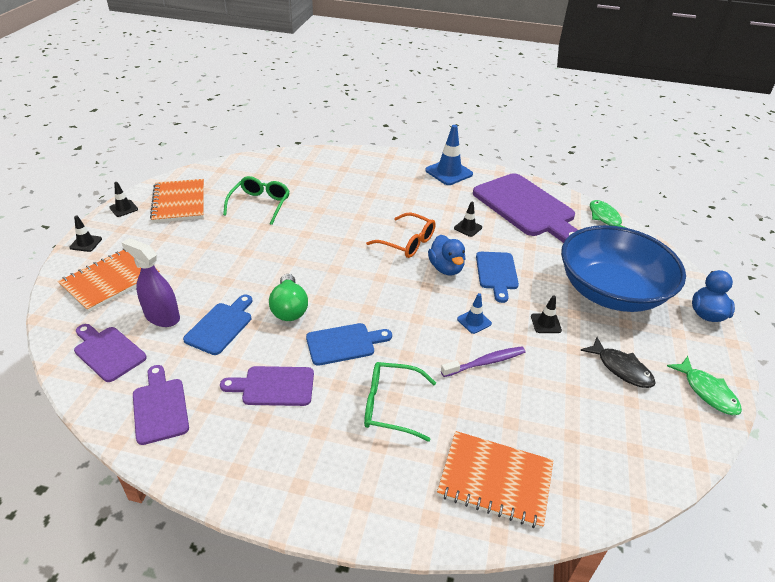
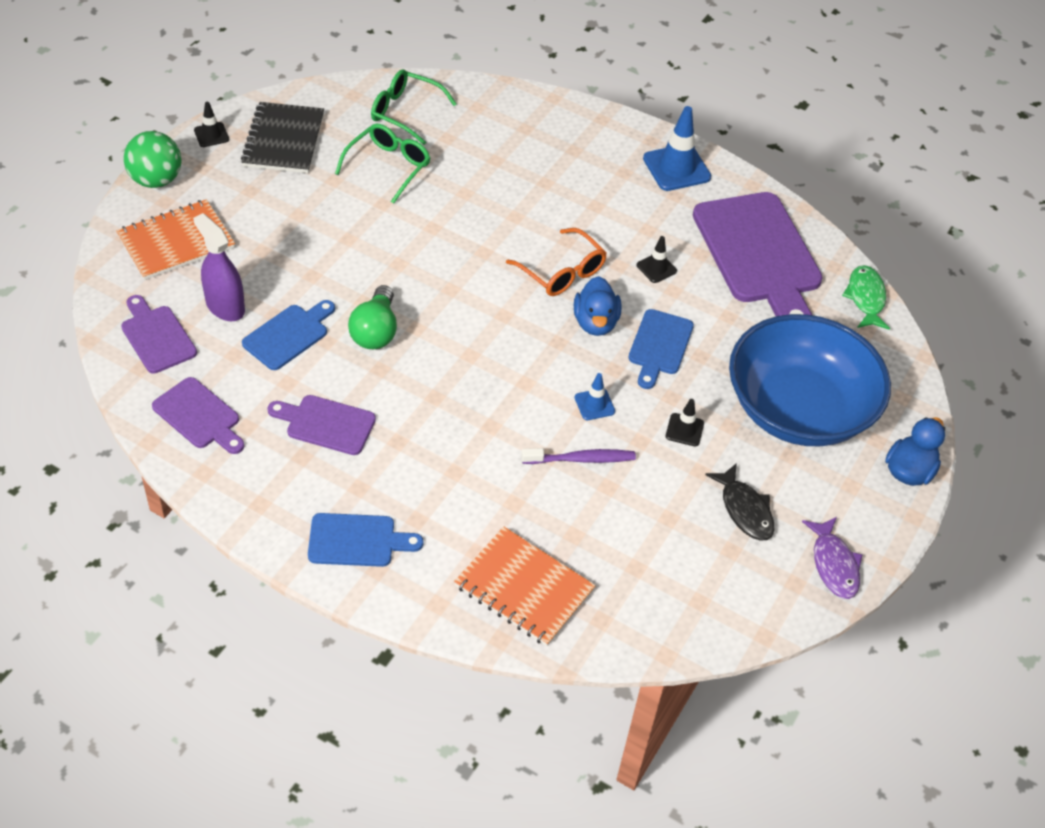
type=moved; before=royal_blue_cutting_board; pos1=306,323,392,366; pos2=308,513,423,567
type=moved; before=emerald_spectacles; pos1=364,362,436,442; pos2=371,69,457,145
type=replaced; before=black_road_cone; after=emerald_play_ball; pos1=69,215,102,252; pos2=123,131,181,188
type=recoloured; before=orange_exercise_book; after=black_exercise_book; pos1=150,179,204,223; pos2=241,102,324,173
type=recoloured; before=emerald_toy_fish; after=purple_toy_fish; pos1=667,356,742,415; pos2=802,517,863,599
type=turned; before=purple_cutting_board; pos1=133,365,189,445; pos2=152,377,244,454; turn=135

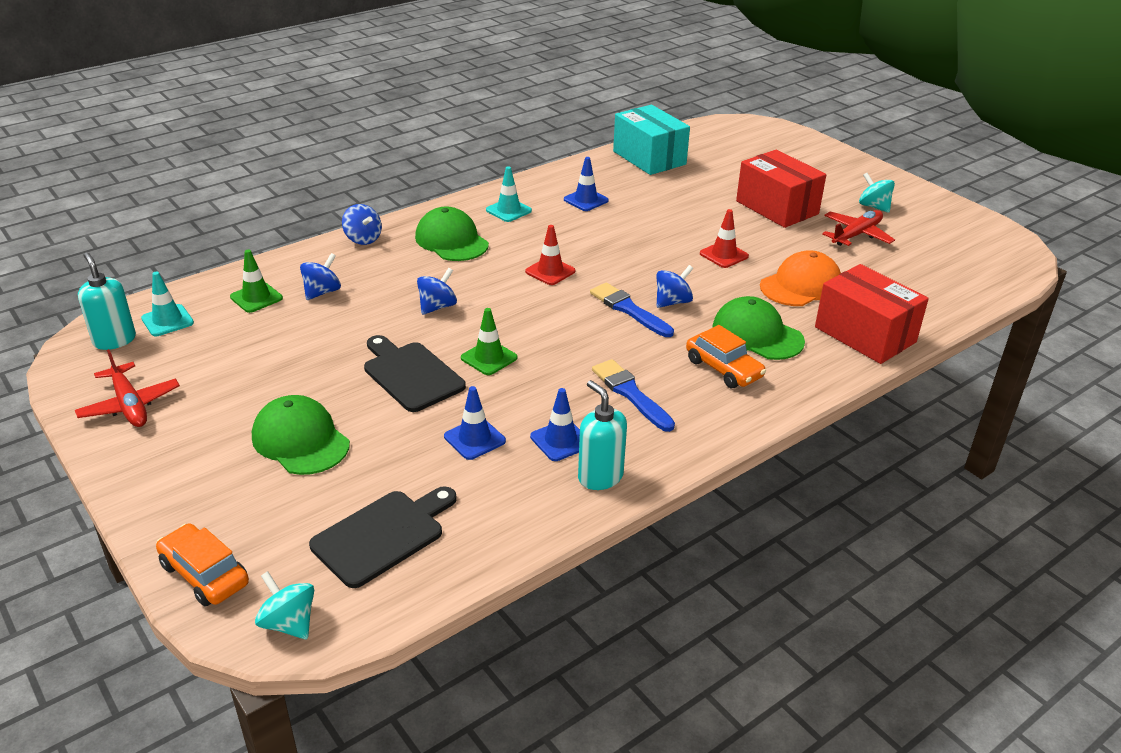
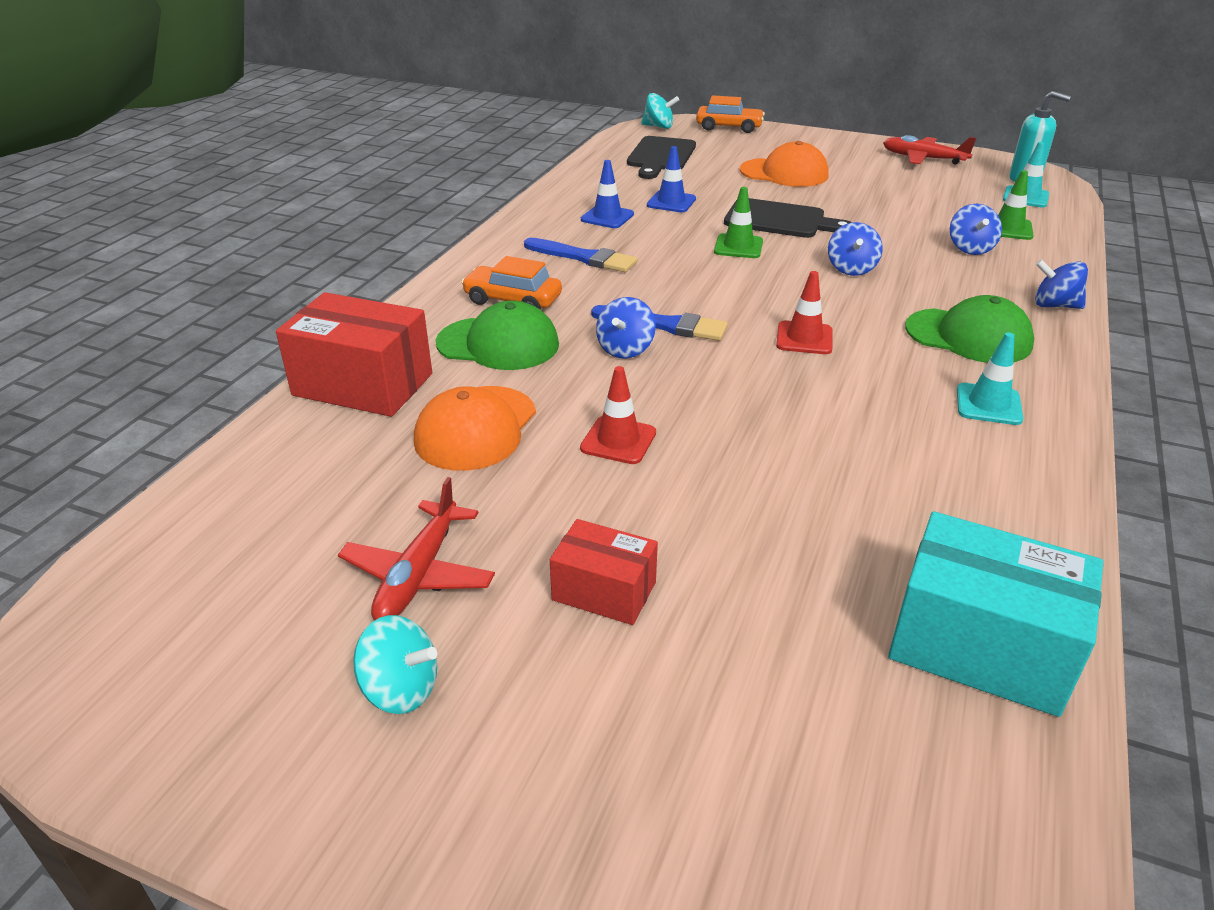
type=removed; before=royal_blue_road_cone; pos1=564,157,609,211
type=removed; before=aqua_soap_pump; pos1=578,380,627,490
type=recoloured; before=emerald_peaked_cap; after=orange_peaked_cap; pos1=252,395,350,475; pos2=740,141,828,187
type=resized; before=scarlet_box; pos1=736,150,826,228; pos2=550,519,658,625; scale=0.58

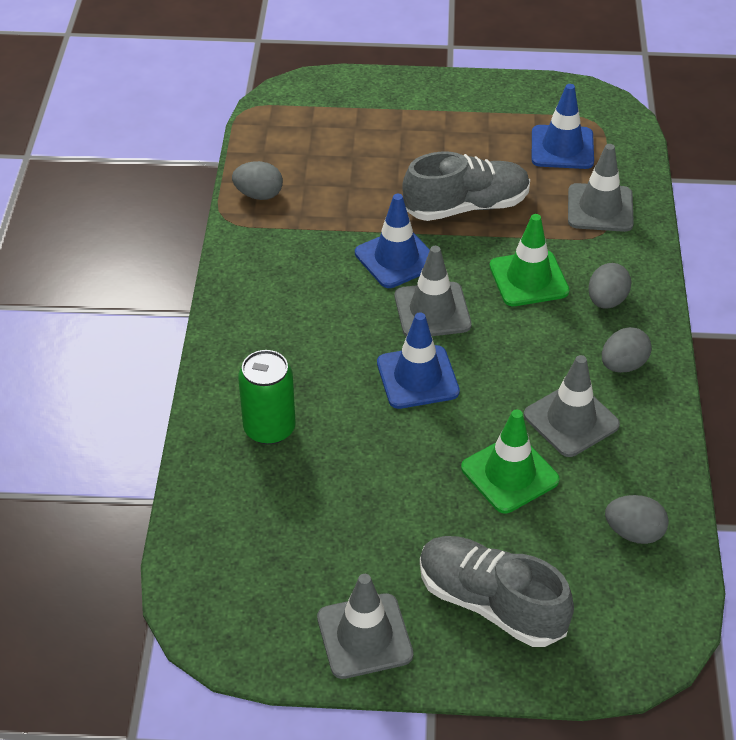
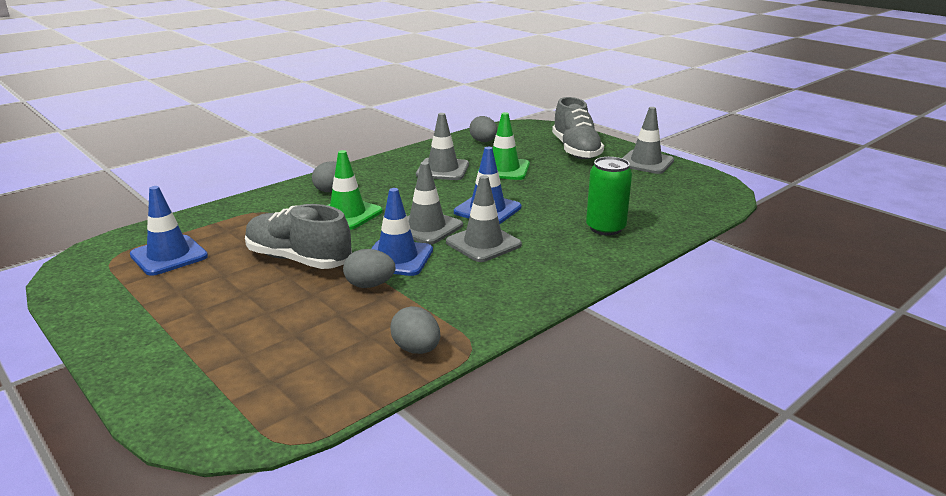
type=moved; before=ash-grey_road_cone; pos1=568,144,634,232; pos2=446,175,522,262
type=moved; before=ash-grey_egg_shape; pos1=602,327,652,373; pos2=343,249,395,288

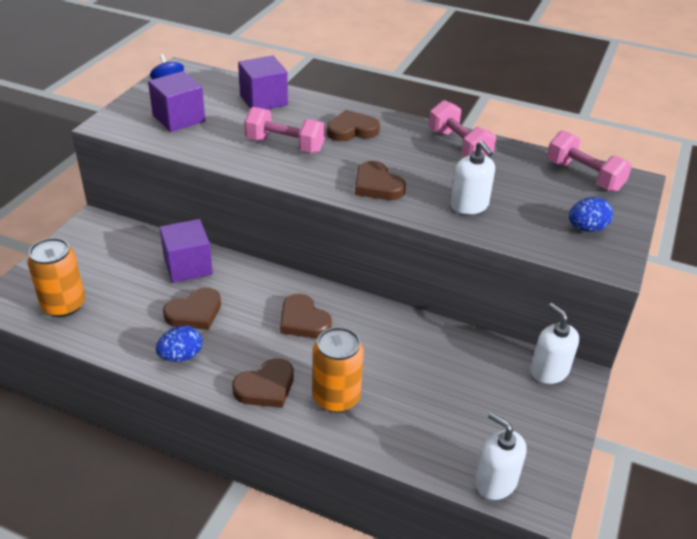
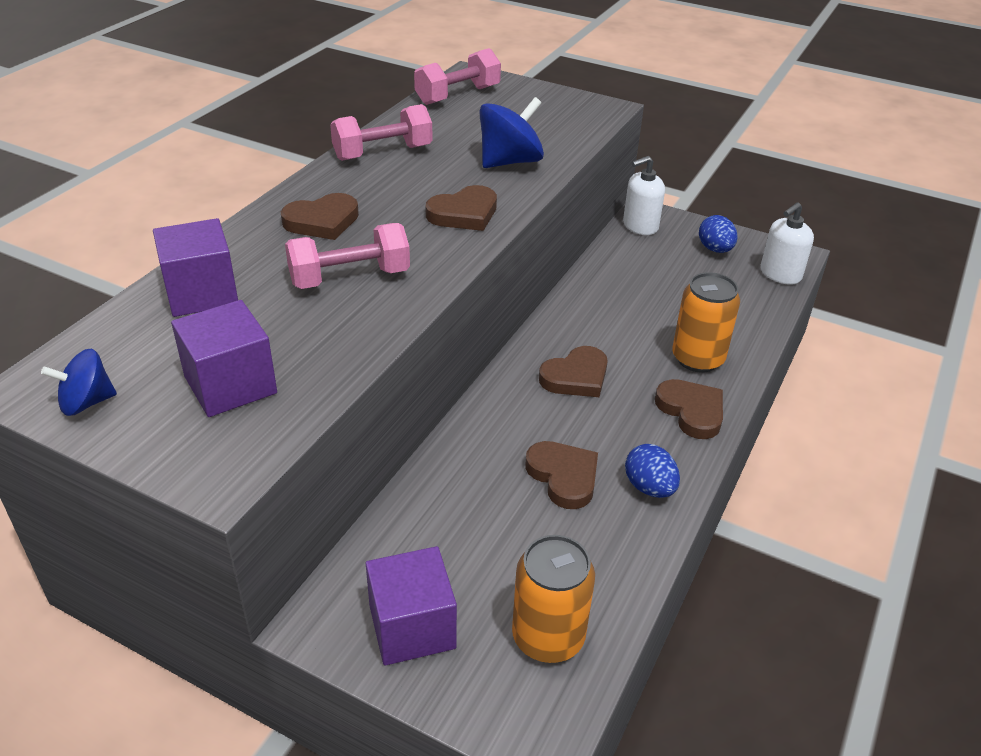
type=moved; before=purple_solid_cube; pos1=159,219,213,283; pos2=366,546,457,666
type=moved; before=royal_blue_egg_shape; pos1=569,197,613,232; pos2=699,215,738,253
type=replaced; before=pure_white_soap_pump; after=royal_blue_spinning_top; pos1=450,141,495,214; pos2=479,97,544,168
type=turned; before=rose-pink_hand_weight; pos1=244,107,325,153; pos2=285,223,410,289; turn=45
type=turned; before=russet_heart_shape; pos1=327,110,380,141; pos2=281,193,359,240; turn=-105

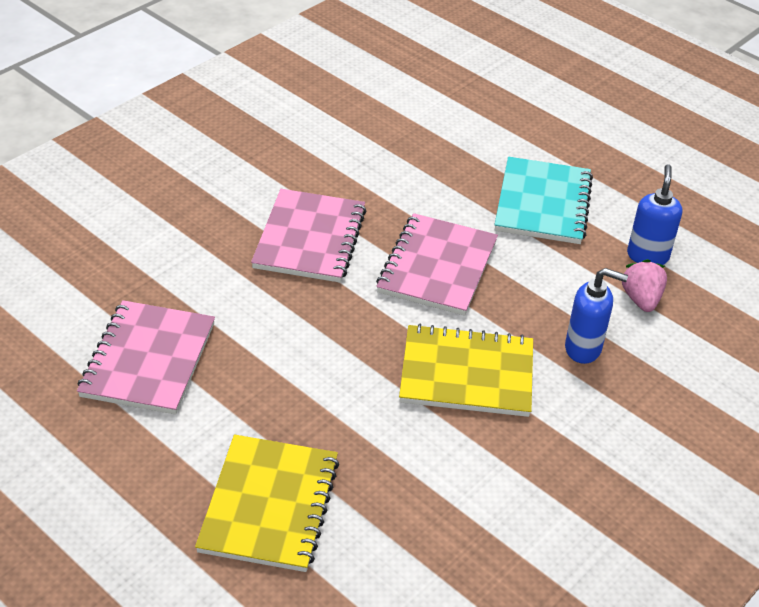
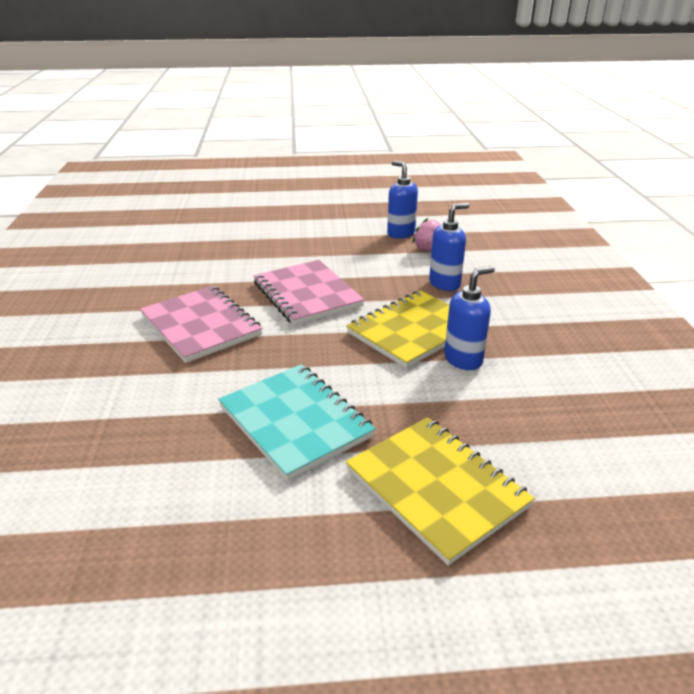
type=removed; before=rose-pink_exercise_book; pos1=77,300,215,415
type=added; after=royal_blue_soap_pump; pos2=444,266,495,370
type=moved; before=aqua_exercise_book; pos1=494,157,593,244; pos2=218,364,376,481

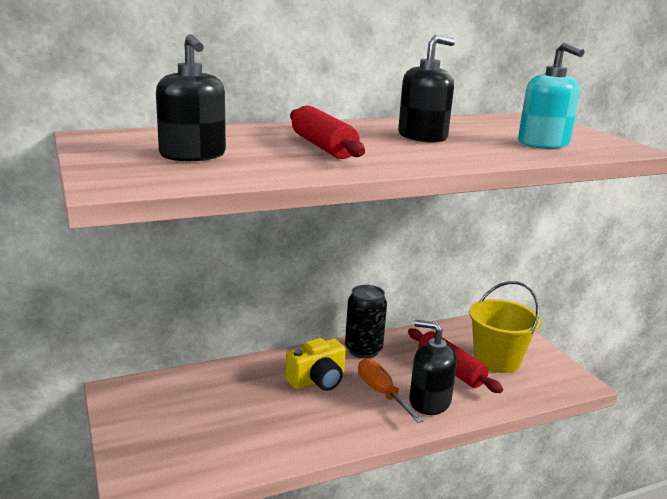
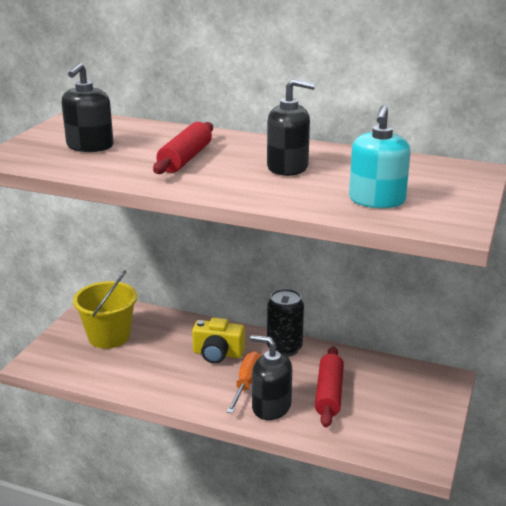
type=moved; before=bright_yellow_pail; pos1=469,281,541,373; pos2=73,271,137,349
type=turned; before=black_soap_pump; pos1=409,320,457,415; pos2=250,335,292,420; turn=-45

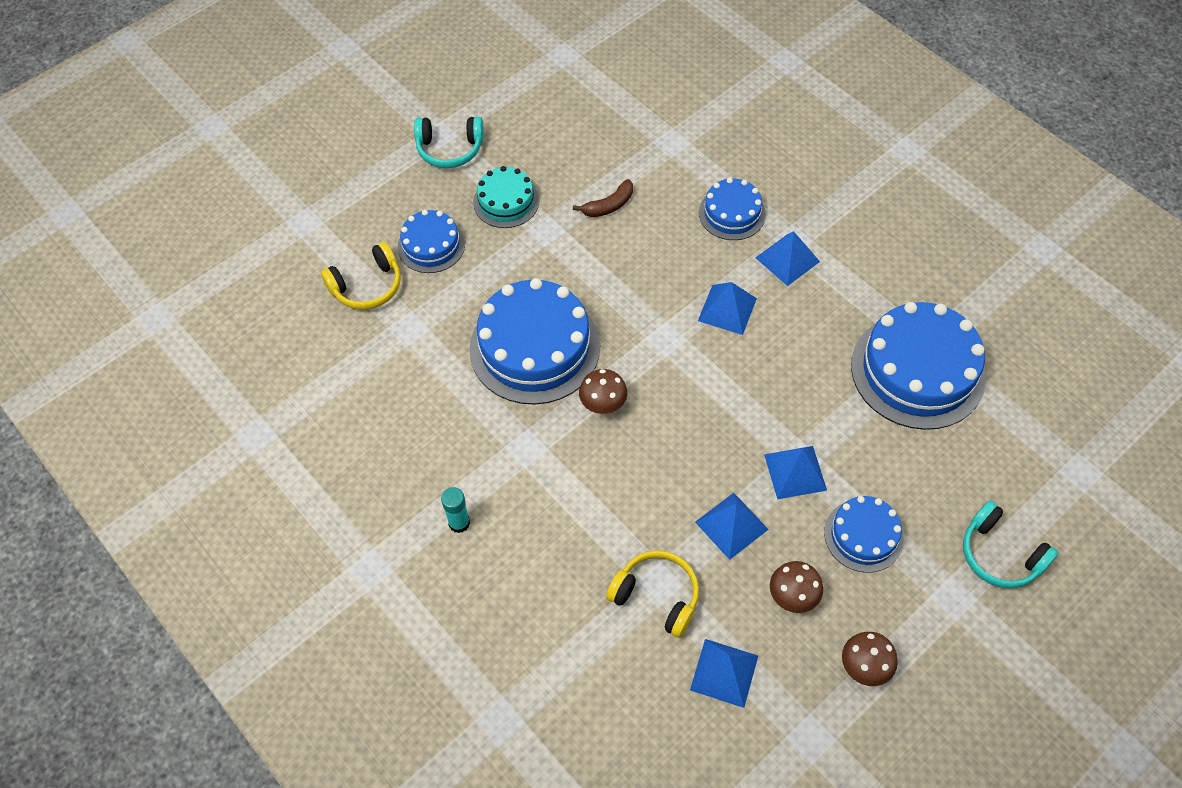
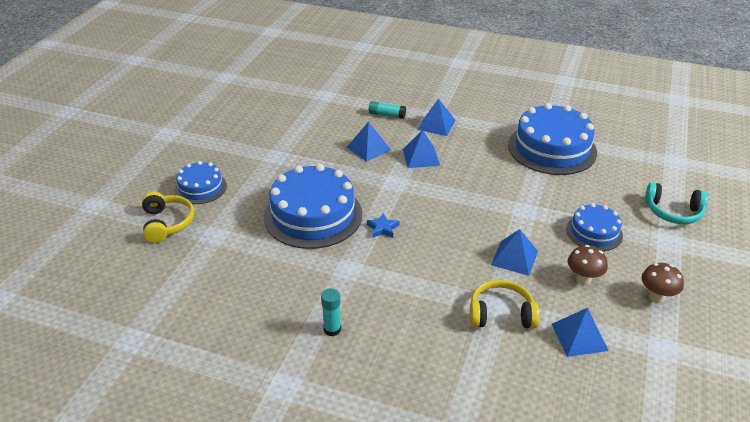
type=removed; before=aqua_headphones; pos1=414,117,484,168
type=removed; before=aqua_layer_cake; pos1=473,166,539,228
type=removed; before=russet_toy_banana; pos1=573,179,633,217
type=moved; before=royal_blue_pyramid_shape; pos1=764,446,827,499; pos2=347,122,391,162
type=replaced; before=russet_toadstool; after=royal_blue_five-pointed_star; pos1=579,369,627,414; pos2=367,213,399,238
type=replaced; before=royal_blue_layer_cake; after=aqua_glue_stick; pos1=699,178,766,240; pos2=369,101,406,119
type=turned; before=bright_yellow_headphones; pos1=321,242,401,310; pos2=142,191,194,243; turn=-45

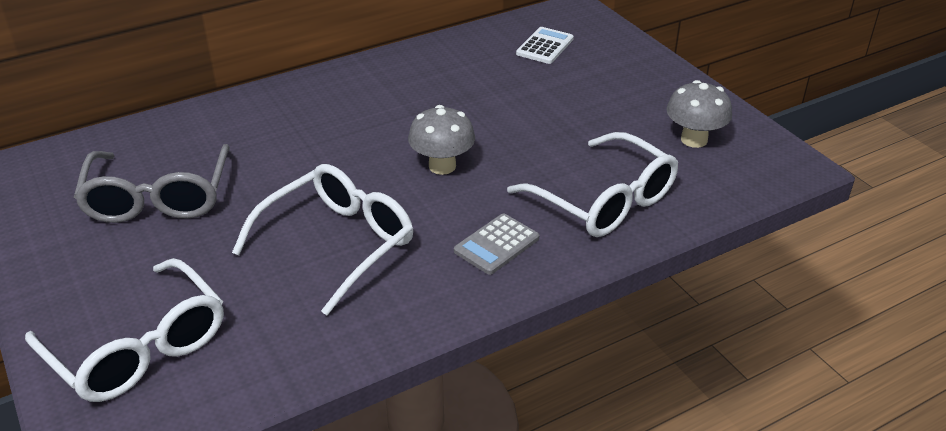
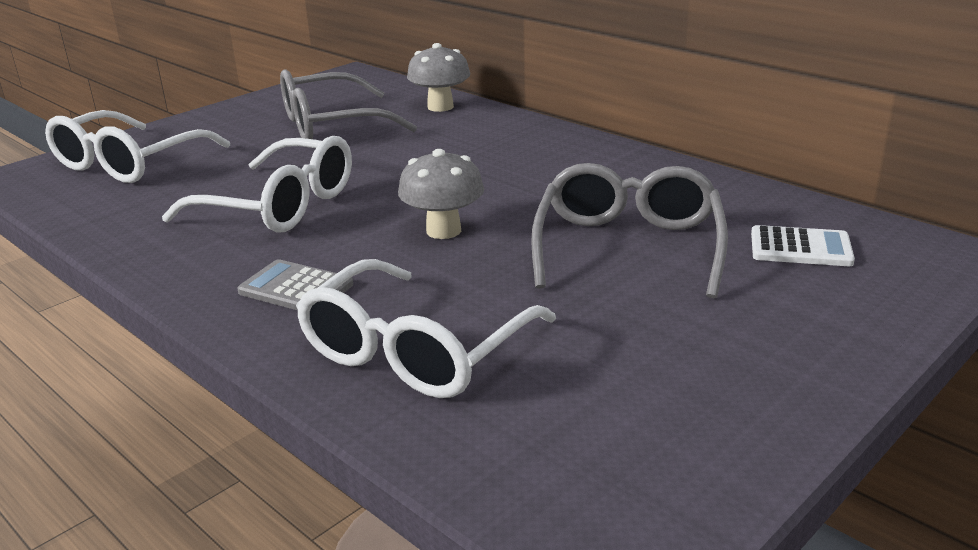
type=added; after=ash-grey_spectacles; pos2=531,163,728,298
type=moved; before=ash-grey_toadstool; pos1=666,80,732,148; pos2=407,43,470,112

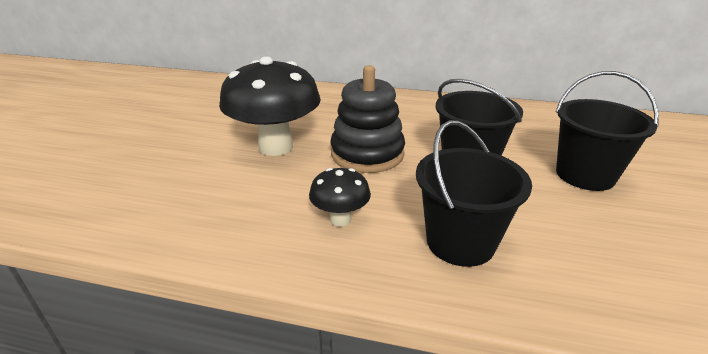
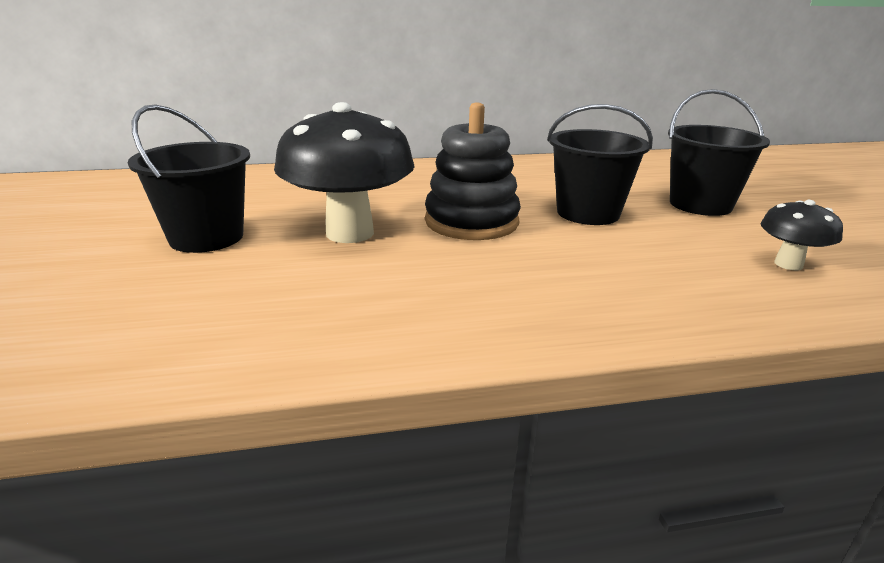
type=moved; before=black_toadstool; pos1=309,168,371,227; pos2=760,200,843,270
type=moved; before=black_pail; pos1=416,120,532,267; pos2=128,104,250,253

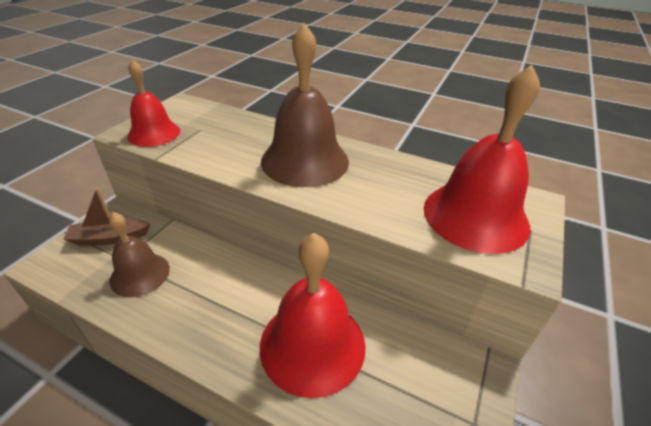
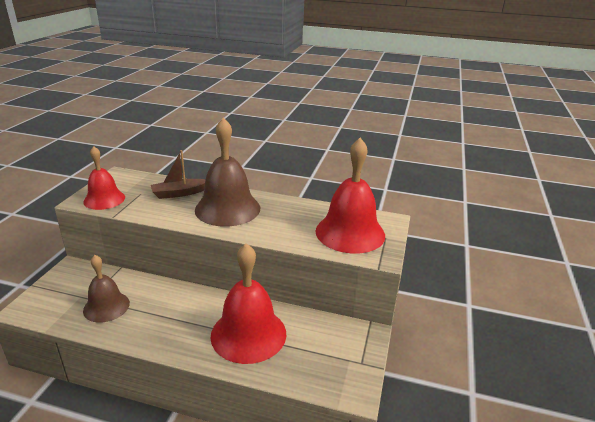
type=moved; before=russet_boat; pos1=63,188,150,246; pos2=151,150,206,199

